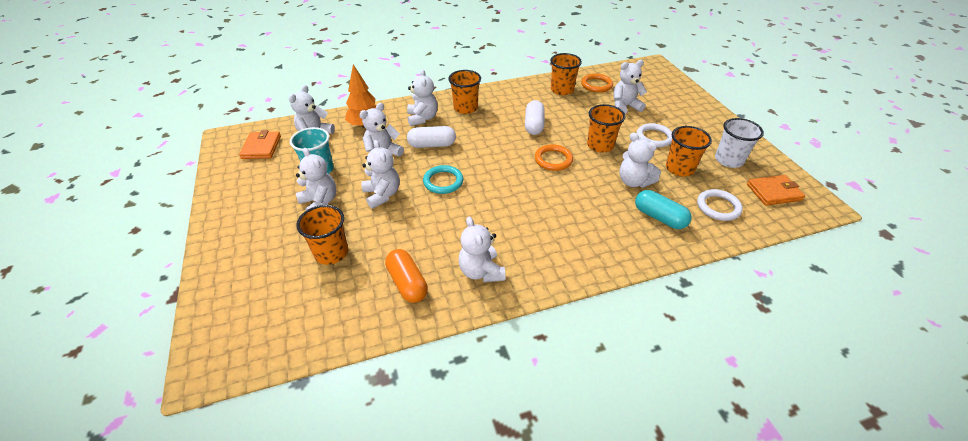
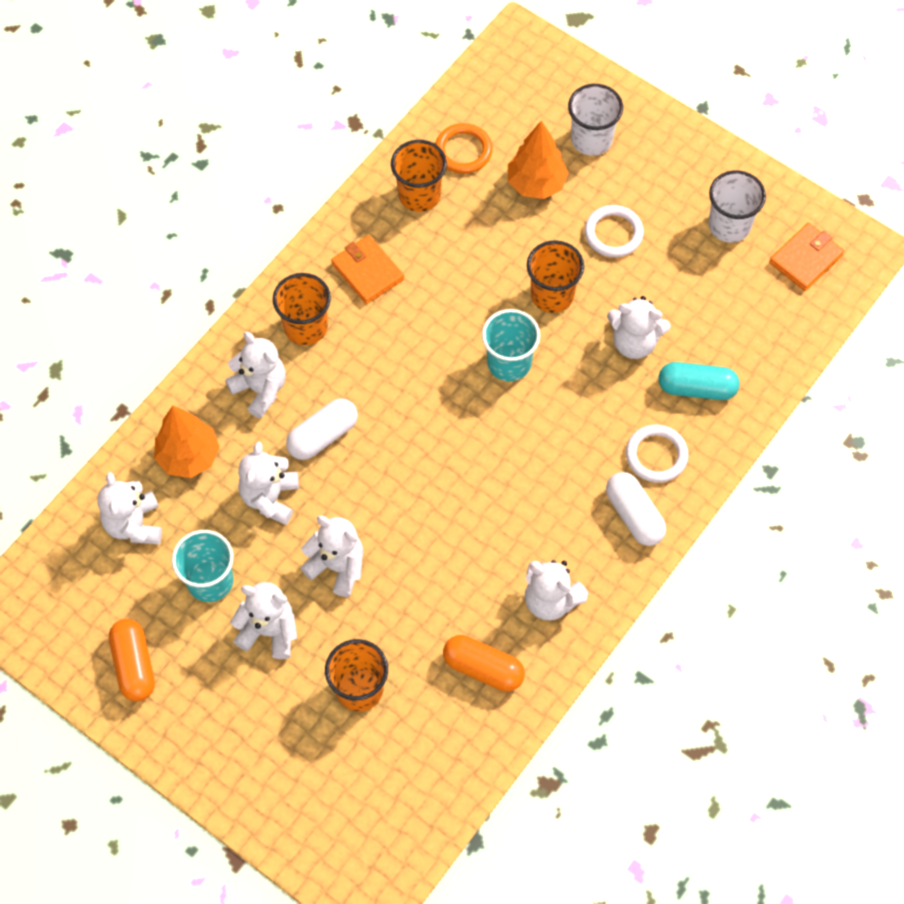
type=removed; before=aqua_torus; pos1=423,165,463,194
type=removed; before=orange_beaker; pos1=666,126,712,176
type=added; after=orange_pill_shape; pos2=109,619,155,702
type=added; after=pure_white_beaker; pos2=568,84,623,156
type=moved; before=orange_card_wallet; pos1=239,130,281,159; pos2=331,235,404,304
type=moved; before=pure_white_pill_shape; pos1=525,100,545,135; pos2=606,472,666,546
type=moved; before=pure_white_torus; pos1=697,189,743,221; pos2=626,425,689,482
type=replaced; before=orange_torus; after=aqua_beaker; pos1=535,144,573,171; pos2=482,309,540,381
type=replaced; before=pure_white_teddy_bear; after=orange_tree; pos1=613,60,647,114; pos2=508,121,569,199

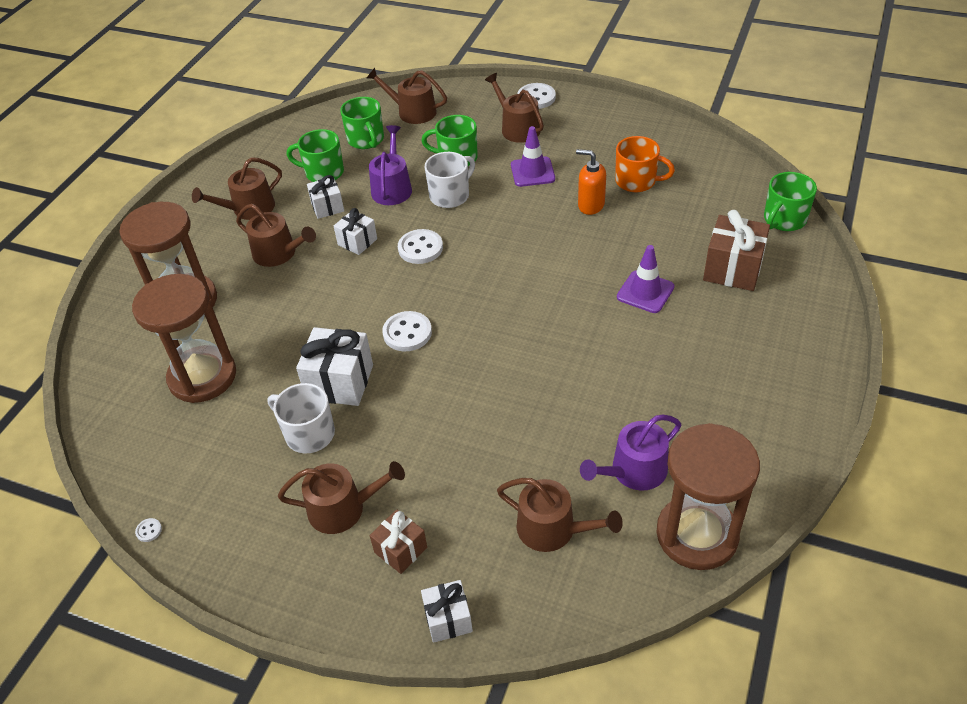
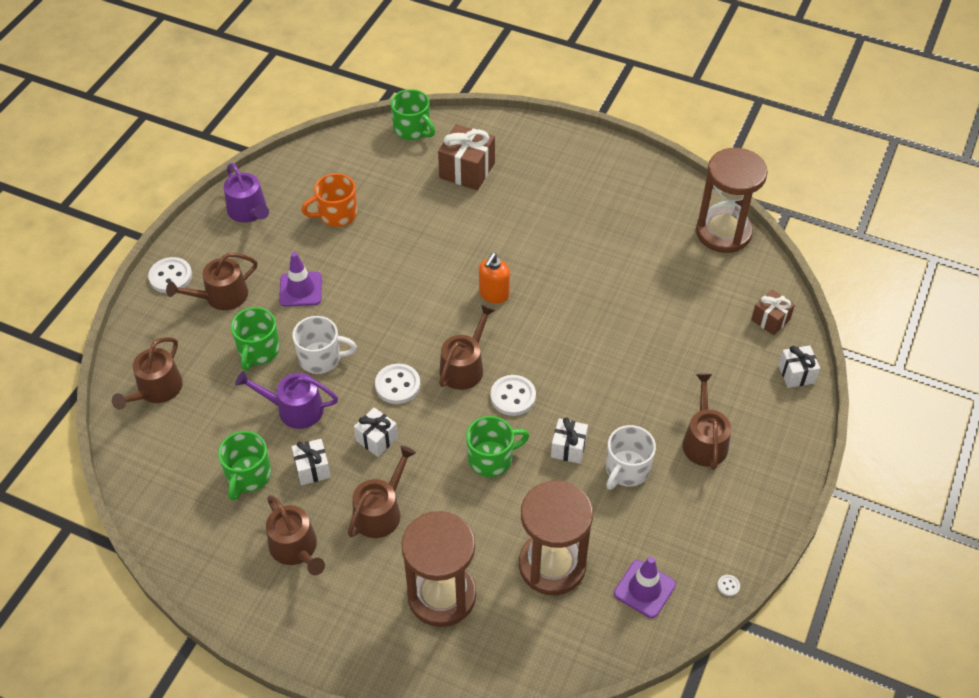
type=moved; before=emerald_mug; pos1=340,97,384,149; pos2=466,416,529,477
type=moved; before=russet_wrapped_gift; pos1=370,510,427,574; pos2=751,289,795,335
type=moved; before=russet_watering_can; pos1=497,478,623,552; pos2=439,304,496,390
type=moved; before=orange_soap_pump; pos1=576,149,606,215; pos2=479,253,510,304
type=moved; before=purple_watering_can; pos1=580,414,681,491; pos2=224,163,269,223
type=moved; before=purple_road_cone; pos1=617,245,675,313; pos2=614,557,676,618
type=turned; before=pure_white_mug; pos1=425,152,475,208; pos2=292,316,357,374; turn=135
type=turned; before=orange_mug; pos1=615,136,675,192; pos2=301,173,357,227; turn=-135
type=resized; before=pure_white_wrapped_gift; pos1=296,327,373,406; pos2=551,417,588,464; scale=0.6

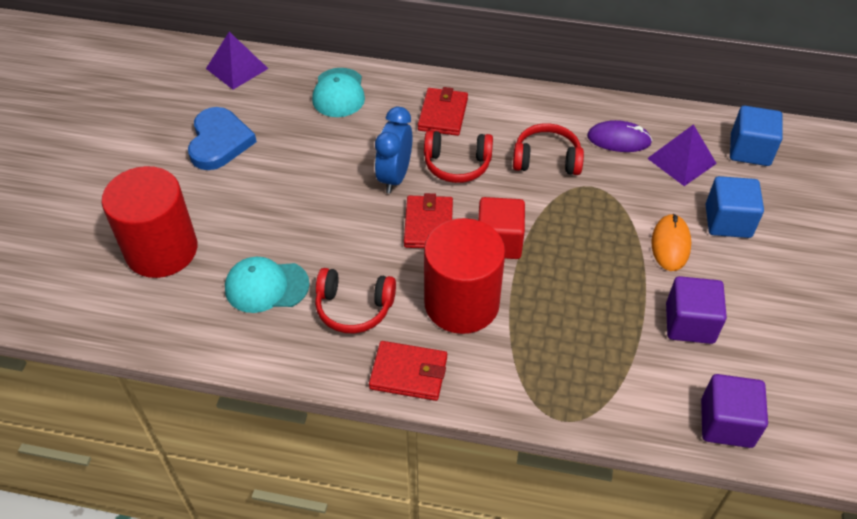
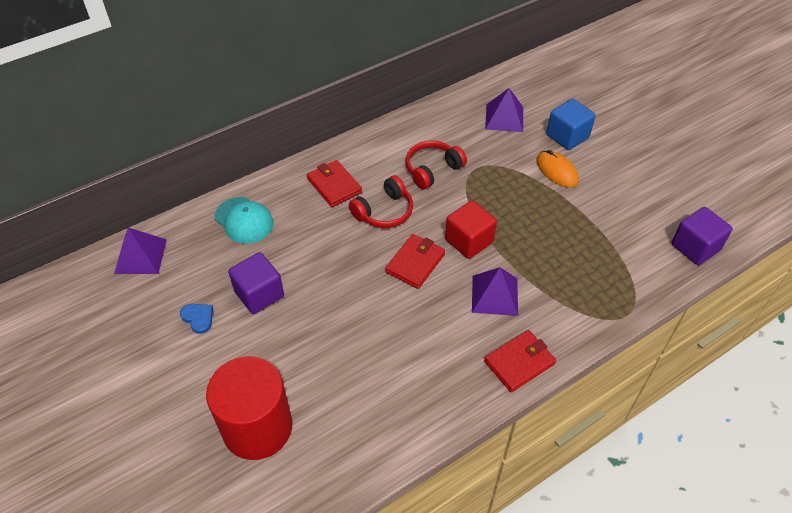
type=removed; before=aqua_peaked_cap; pos1=225,257,310,313
type=removed; before=scarlet_headphones; pos1=315,268,396,333
type=removed; before=royal_blue_bedside_clock; pos1=375,107,412,193
type=removed; before=purple_mouse; pos1=587,120,652,152
type=removed; before=royal_blue_solid_cube; pos1=730,106,783,166
type=moved; before=purple_solid_cube; pos1=666,276,727,344; pos2=228,252,284,314
type=replaced; before=scarlet_cylinder; after=purple_pyramid_shape; pos1=424,218,505,334; pos2=472,267,518,316
type=turned; before=scarlet_card_wallet; pos1=404,193,453,248; pos2=385,234,445,289; turn=75
type=resized; before=royal_blue_heart_shape; pos1=188,107,257,170; pos2=180,304,213,334; scale=0.5

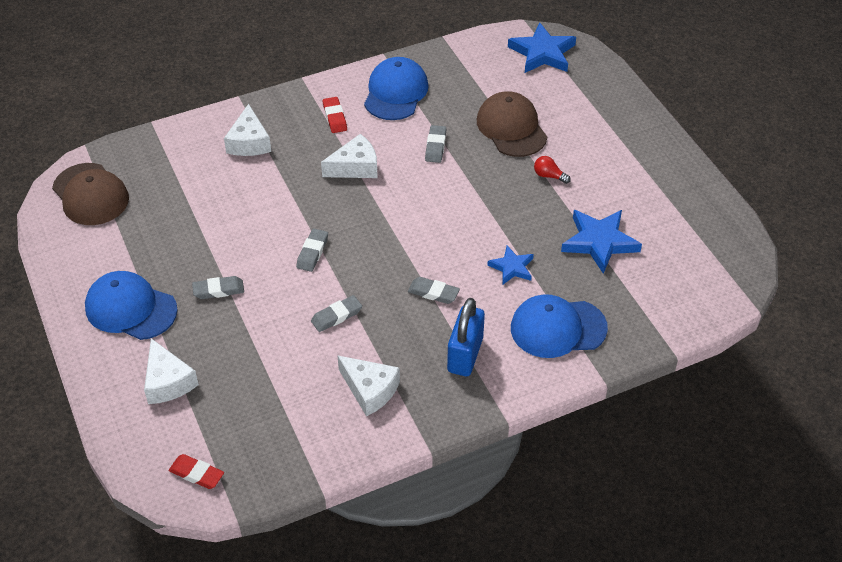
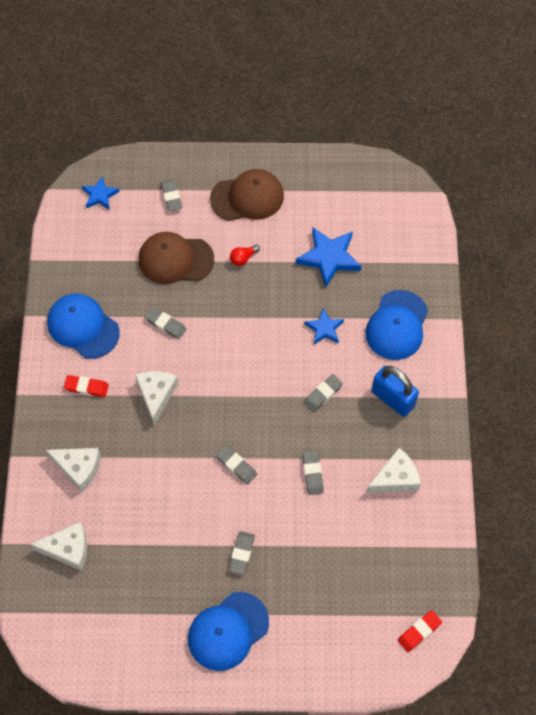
type=added; after=ash-grey_eraser; pos2=161,179,183,211
type=moved; before=russet_peaked_cap; pos1=52,163,129,225; pos2=210,169,284,221
type=moved; before=pure_white_cheese_wedge; pos1=144,338,199,404; pos2=30,522,87,571
type=resized; before=royal_blue_five-pointed_star; pos1=508,23,576,73; pos2=82,177,120,210; scale=0.59

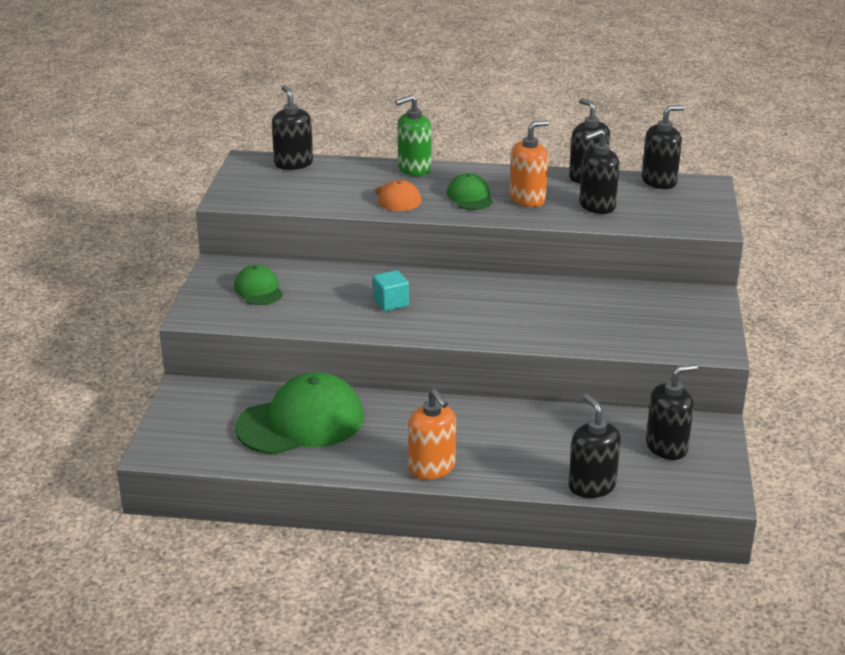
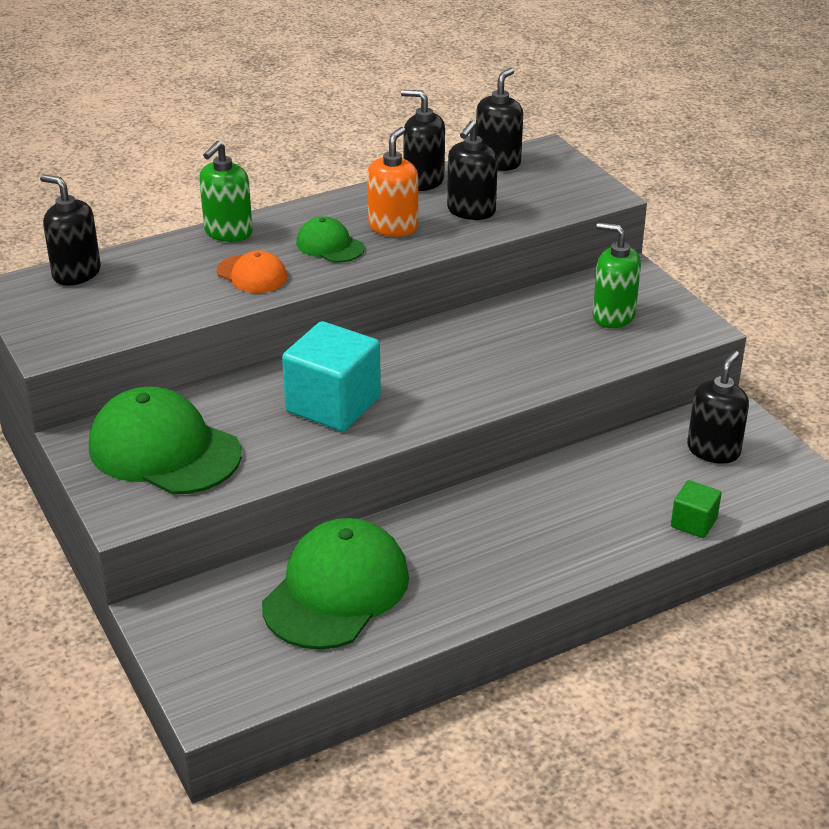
type=removed; before=orange_soap_pump; pos1=408,389,456,480
type=added; after=emerald_soap_pump; pos2=593,223,641,328
type=replaced; before=black_soap_pump; after=emerald_solid_cube; pos1=568,394,621,498; pos2=671,480,722,538
type=resized; before=emerald_peaked_cap; pos1=234,265,283,305; pos2=89,387,242,495; scale=1.96
type=resized; before=aqua_solid_cube; pos1=373,270,409,311; pos2=282,321,381,432; scale=1.99

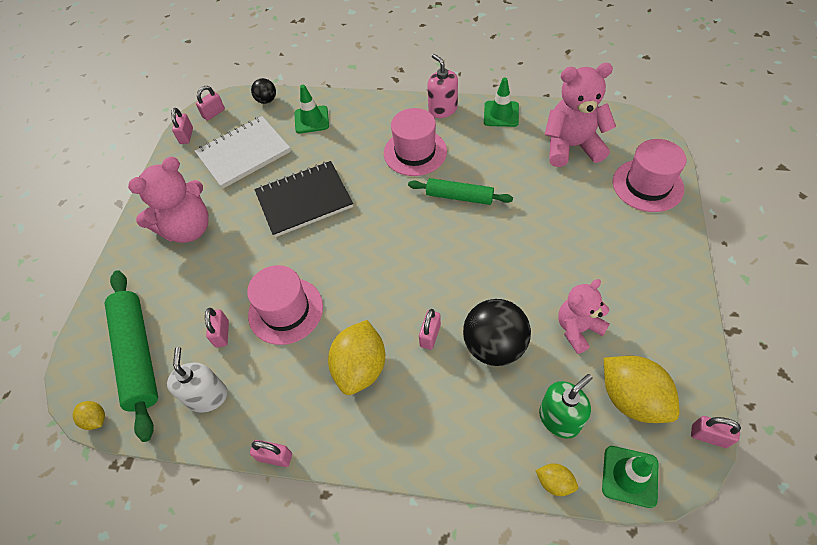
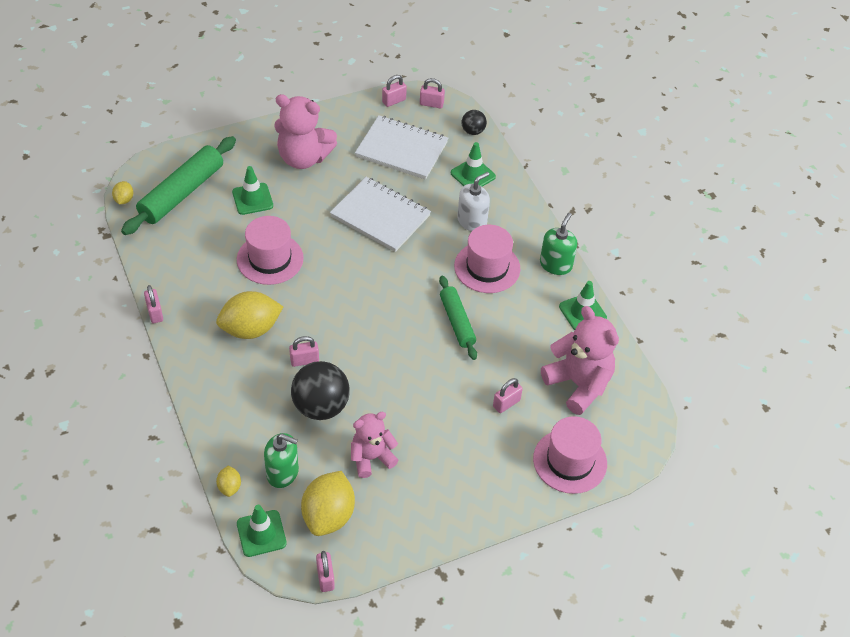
type=added; after=emerald_road_cone; pos2=232,166,273,215
type=moved; before=pure_white_soap_pump; pos1=167,347,228,413; pos2=457,172,490,231
type=moved; before=rose-pink_padlock; pos1=205,308,229,347; pos2=493,378,523,413
type=recoloured; before=black_exercise_book; after=pure_white_exercise_book; pos1=254,161,353,237; pos2=330,177,431,252
type=recoloured; before=rose-pink_soap_pump; after=emerald_soap_pump; pos1=427,54,458,118; pos2=540,213,577,275
type=turned; before=rose-pink_teddy_bear; pos1=558,279,610,354; pos2=351,412,399,478; turn=-45

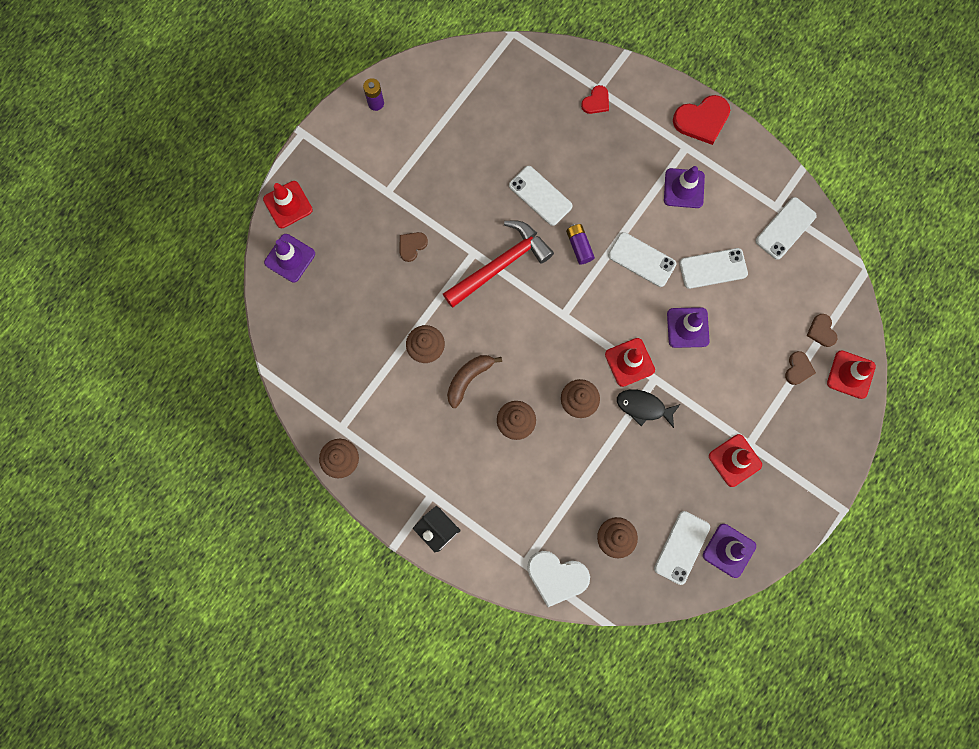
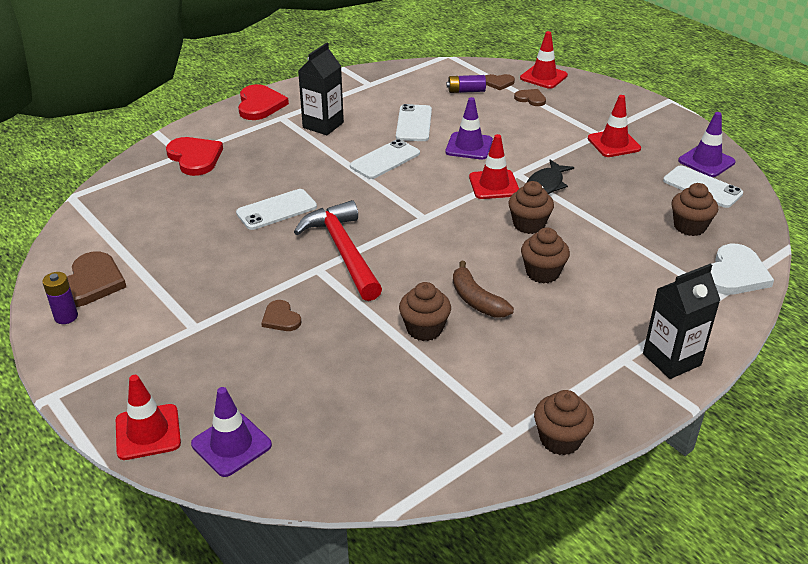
type=removed; before=pure_white_mobile_phone; pos1=755,197,817,260
type=added; after=russet_heart_shape; pos2=67,252,126,307
type=moved; before=purple_AA_battery; pos1=566,224,595,264; pos2=446,75,486,93
type=replaced; before=purple_road_cone; after=black_carton; pos1=664,166,705,208; pos2=298,43,344,135
type=resized; before=scarlet_heart_shape; pos1=581,85,609,114; pos2=166,137,223,176; scale=1.78

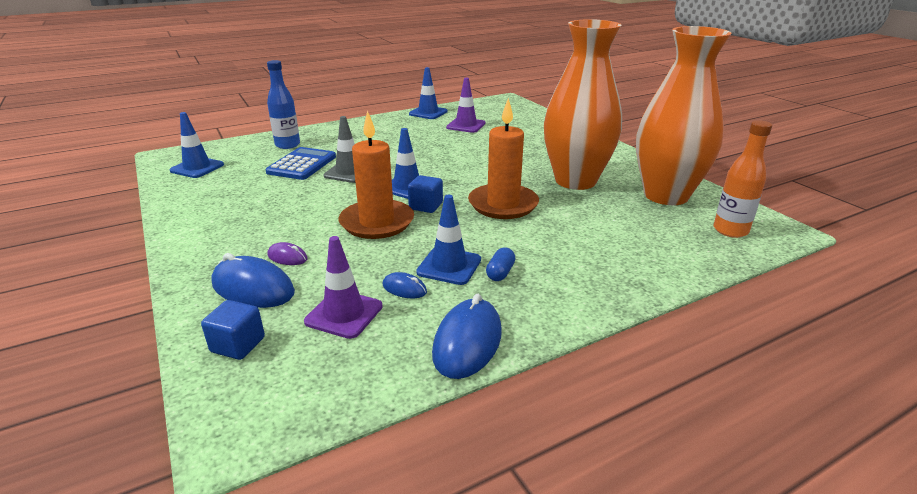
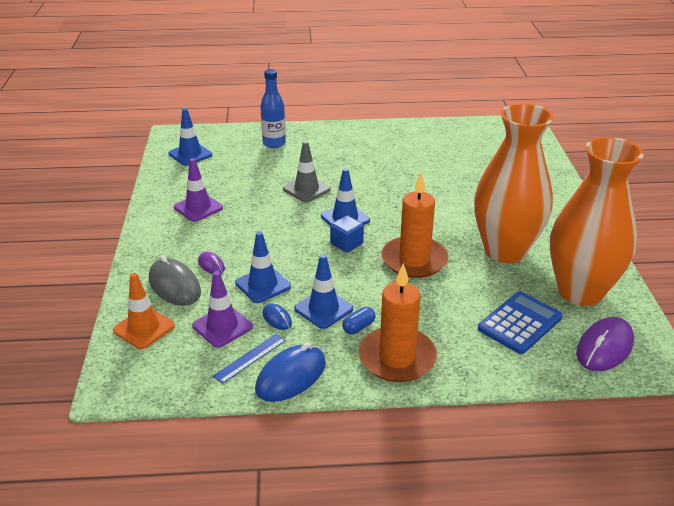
type=added; after=royal_blue_measuring_stick; pos2=213,334,286,384
type=moved; before=royal_blue_pocket_calculator; pos1=265,147,336,180; pos2=478,291,563,354
type=moved; before=orange_wax_candle; pos1=339,111,414,239; pos2=359,263,437,382
type=moved; before=royal_blue_road_cone; pos1=409,67,448,119; pos2=235,231,291,303
type=moved; before=purple_road_cone; pos1=446,78,486,133; pos2=174,158,223,222
type=replaced; before=royal_blue_solid_cube; after=orange_road_cone; pos1=201,300,265,360; pos2=113,273,175,349
type=replaced; before=orange_drink_bottle; after=purple_mouse; pos1=714,120,772,238; pos2=576,317,634,371
type=recoloured; before=royal_blue_mouse; after=ash-grey_mouse; pos1=211,253,295,308; pos2=149,255,201,306

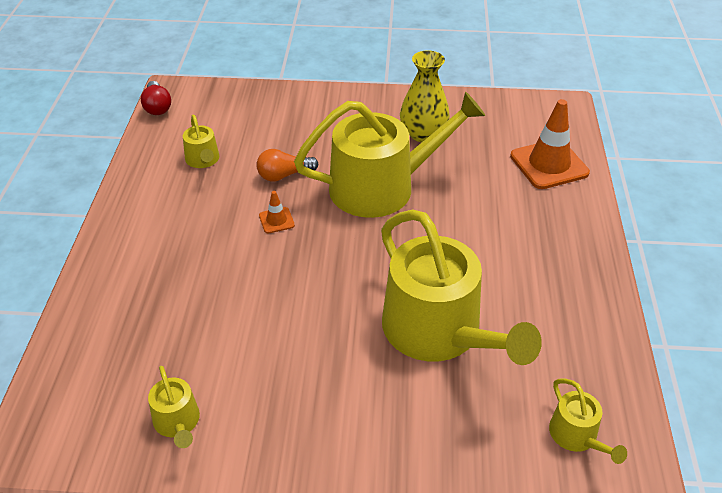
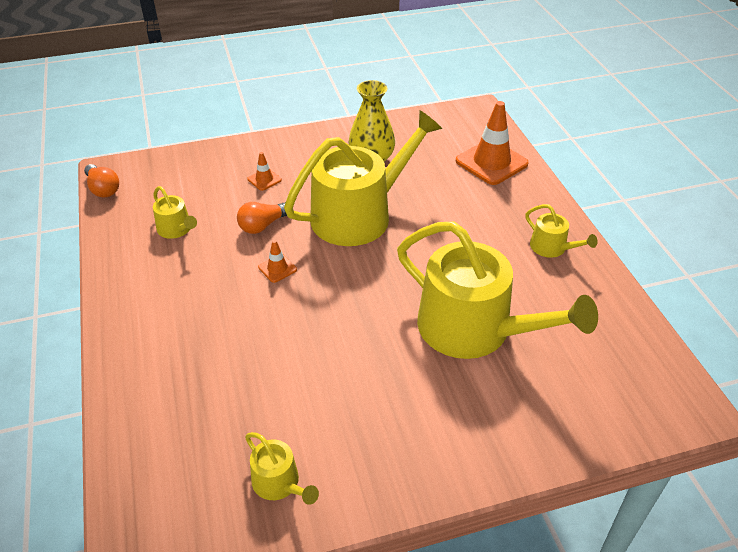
type=added; after=orange_road_cone; pos2=247,152,282,191
type=moved; before=bright_yellow_watering_can; pos1=549,379,627,464; pos2=525,204,598,258
type=recoloured; before=scarlet_lightbulb; after=orange_lightbulb; pos1=141,81,171,115; pos2=84,164,119,197

